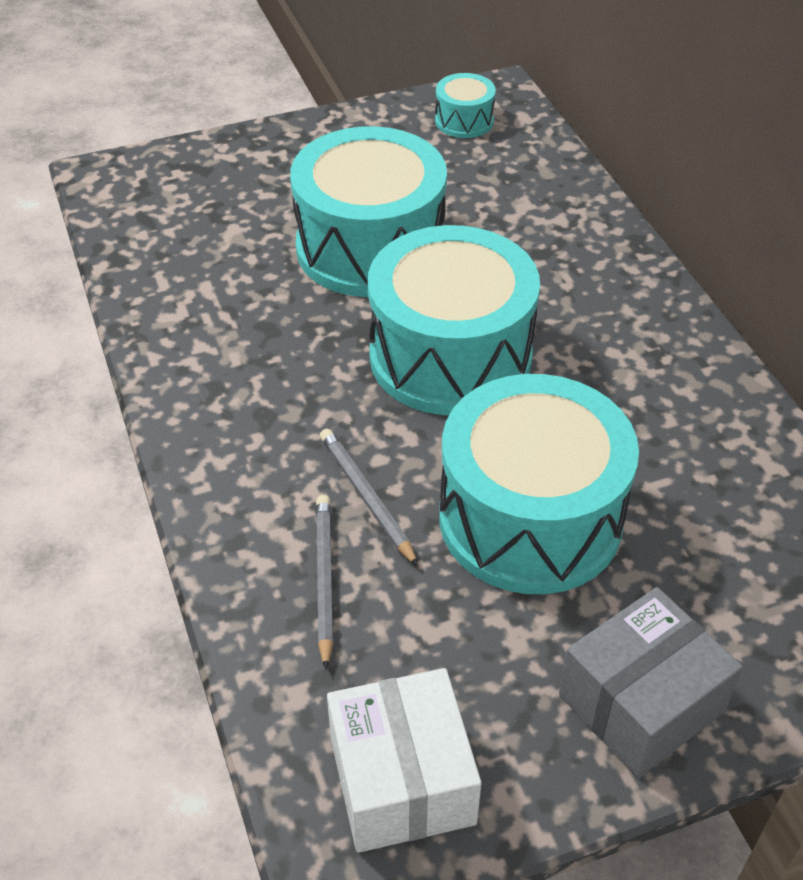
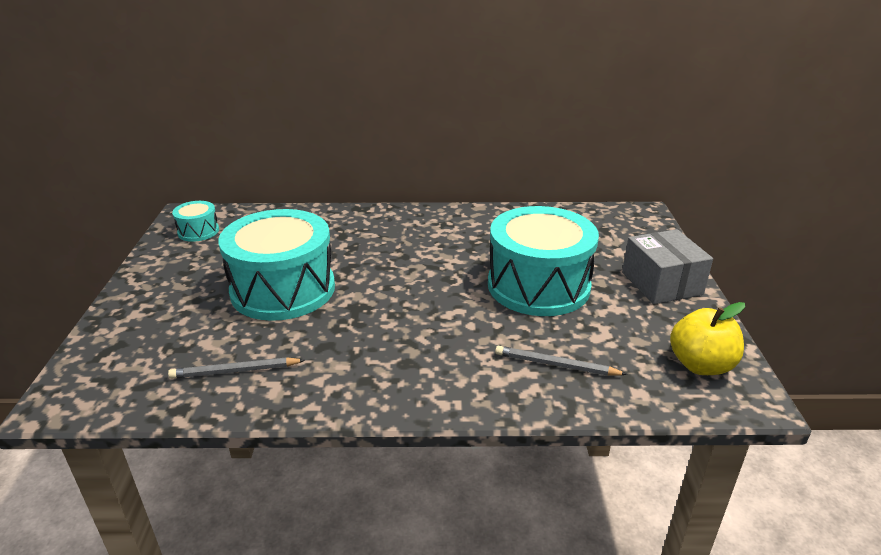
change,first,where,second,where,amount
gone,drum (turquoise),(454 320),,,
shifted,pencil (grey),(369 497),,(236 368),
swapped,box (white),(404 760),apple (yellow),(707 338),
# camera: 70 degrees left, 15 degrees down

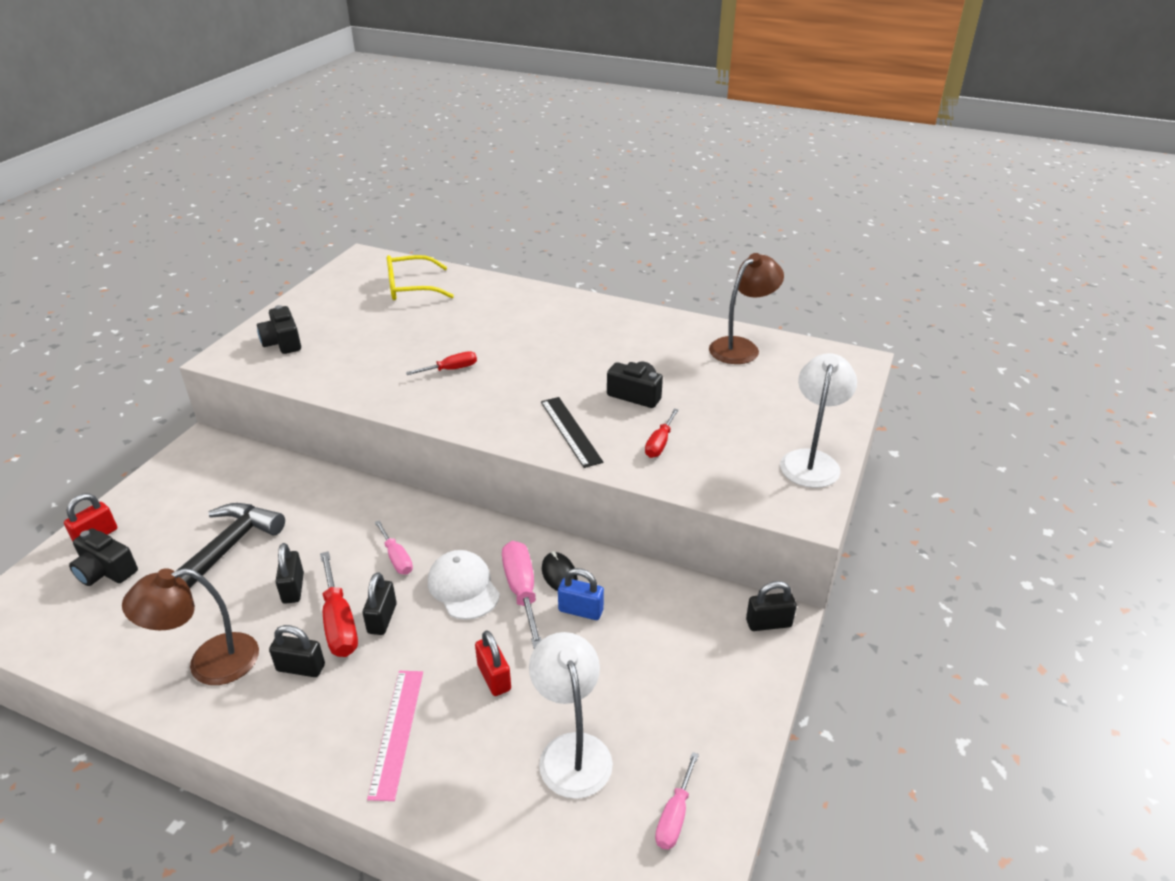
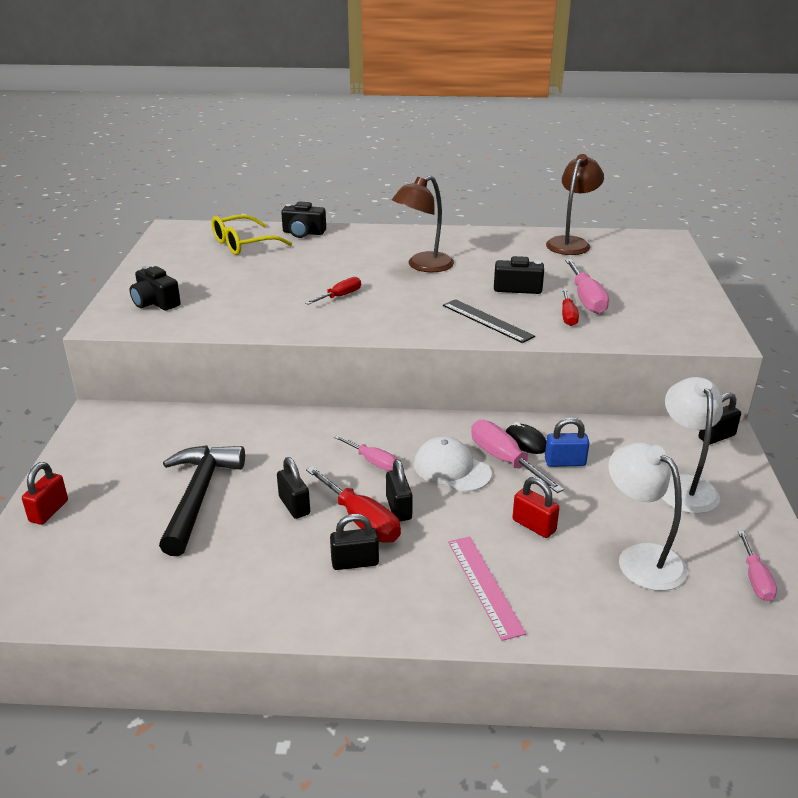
change,first,where,second,where,amount
shifted,lamp (white),(818 420),,(692 445),
shifted,camera (black),(103 557),,(303 220),
shifted,lamp (brown),(190 626),,(423 223),
new,,,screwdriver (pink),(587 286),
# camera: 20 degrees left, 5 degrees down

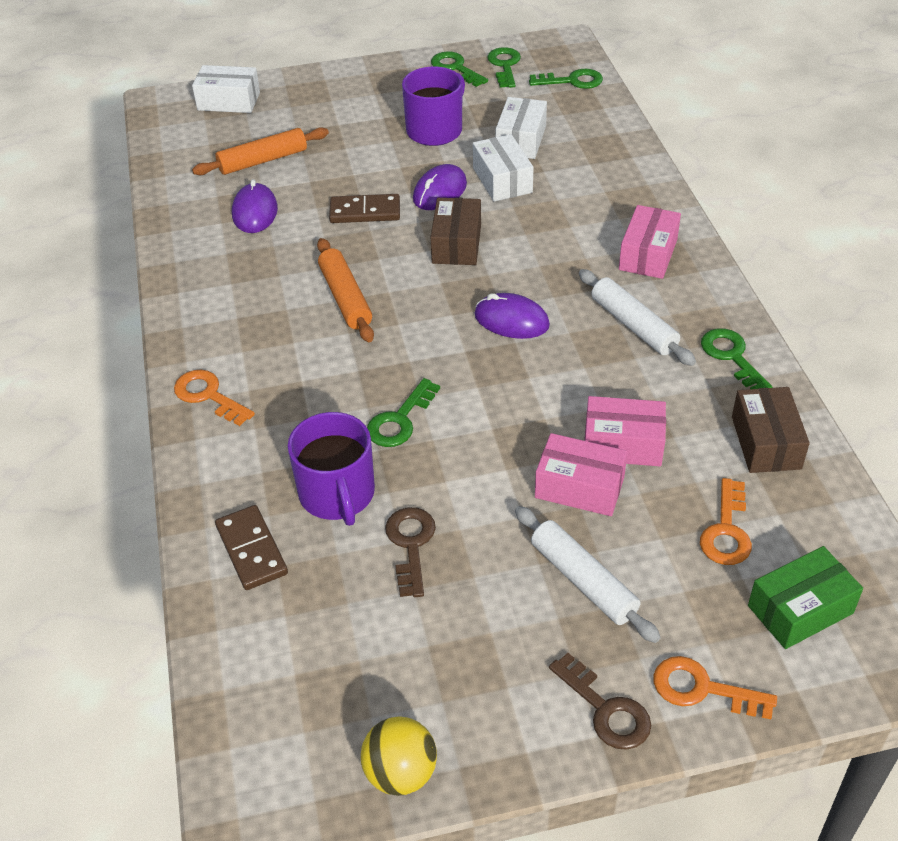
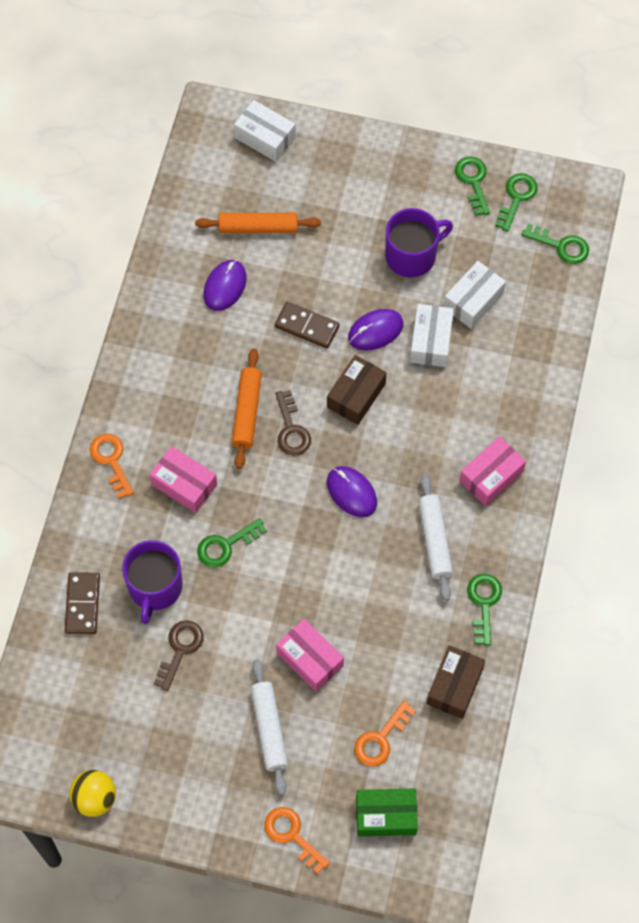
change,first,where,second,where,amount
shifted,box (pink),(625 431),,(183 479),
shifted,key (brown),(600 701),,(293 423),
# camera: 25 degrees right, 20 degrees up

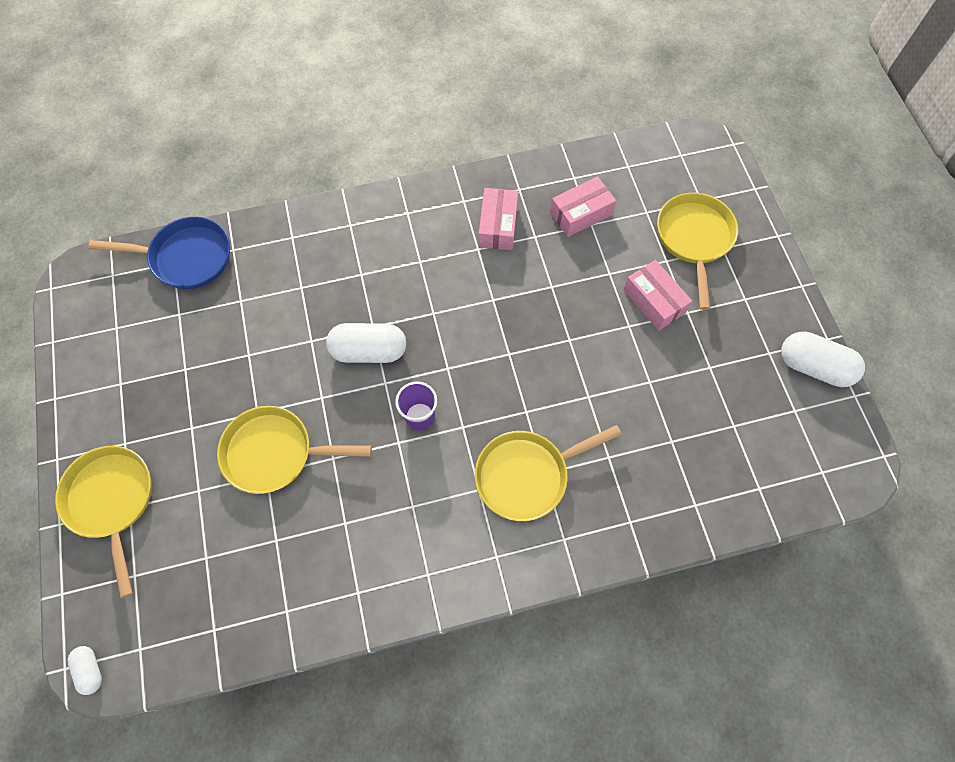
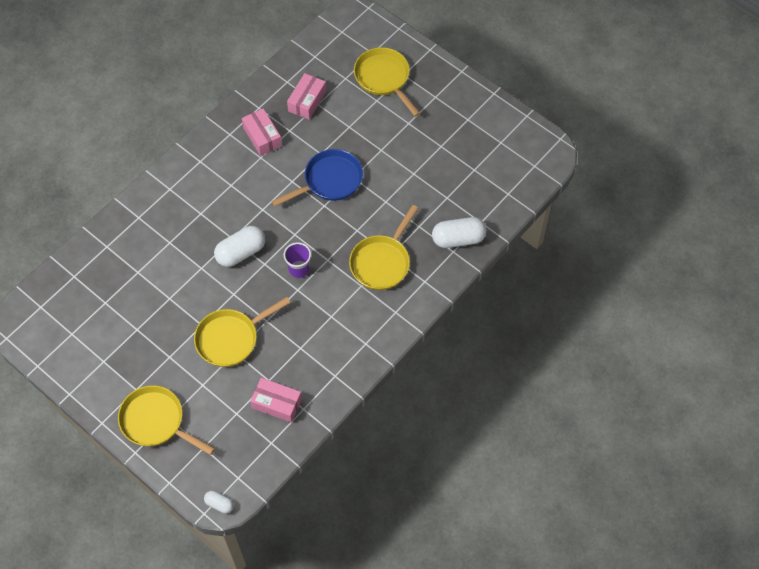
change,first,where,second,where,amount
shifted,pan (blue),(159 253),,(317 178),
shifted,box (pink),(657 295),,(276 400),
shifted,capsule (white),(823 359),,(459 232),
# camera: 35 degrees left, 5 degrees down

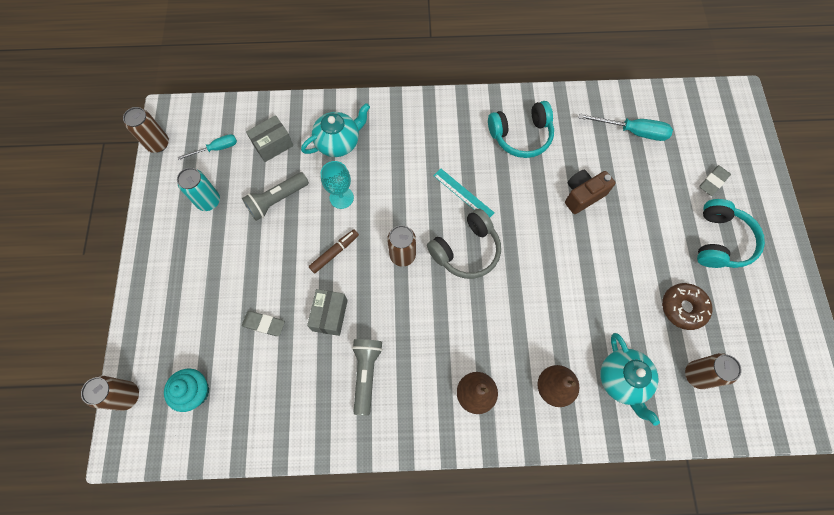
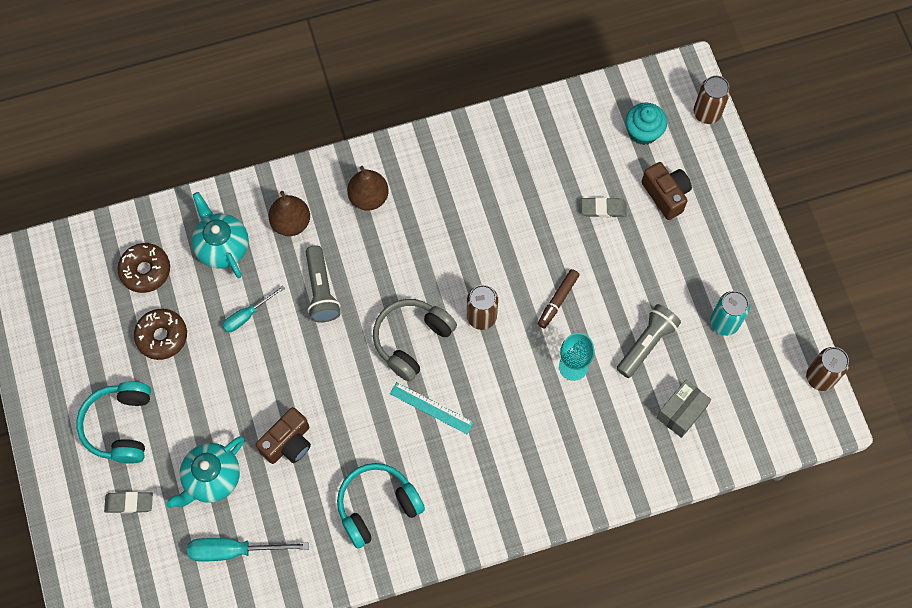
change,first,where,second,where,amount
shifted,teapot (turquoise),(335 130),,(205 472),
shifted,screwdriver (turquoise),(207 147),,(253 308),
rotated,eraser (grey),(715 180),,(128 502),60 degrees clockwise
gone,box (grey),(327 312),,,
shifted,flashlight (grey),(367 377),,(323 284),
swapped,can (brown),(713 371),donut (brown),(143 268),
new,,,camera (brown),(667 191),
# camera: 165 degrees right, 0 degrees up

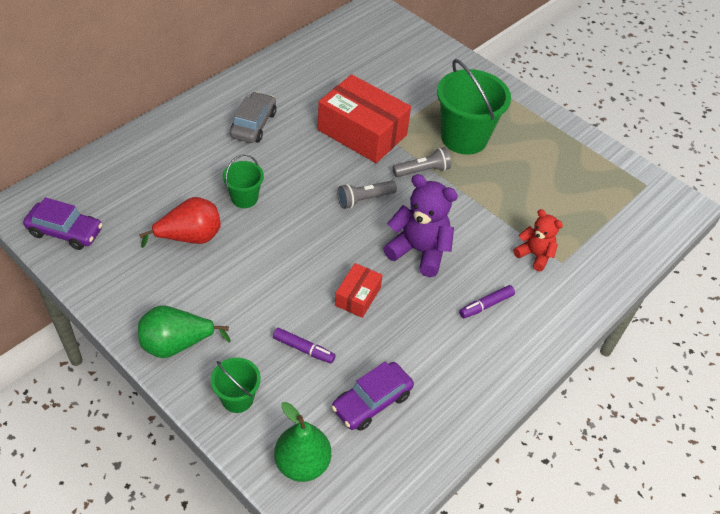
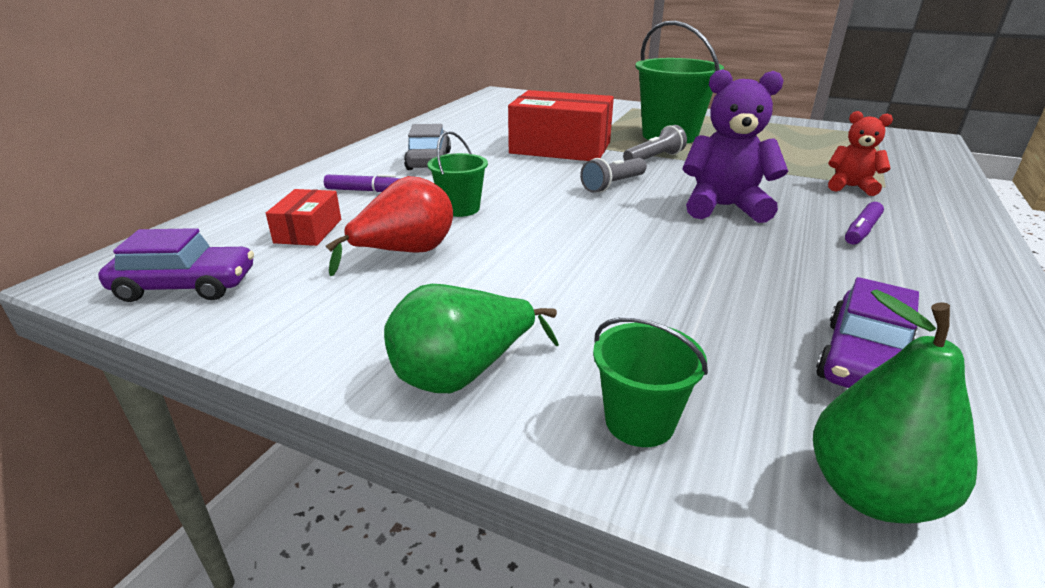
change,first,where,second,where,amount
shifted,box (red),(359 290),,(303 217),
shifted,marker (purple),(304 346),,(362 183),
# camera: 15 degrees left, 20 degrees down

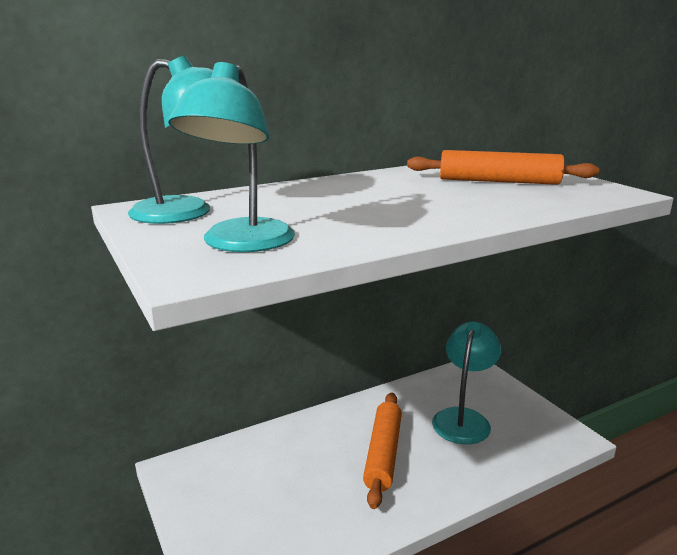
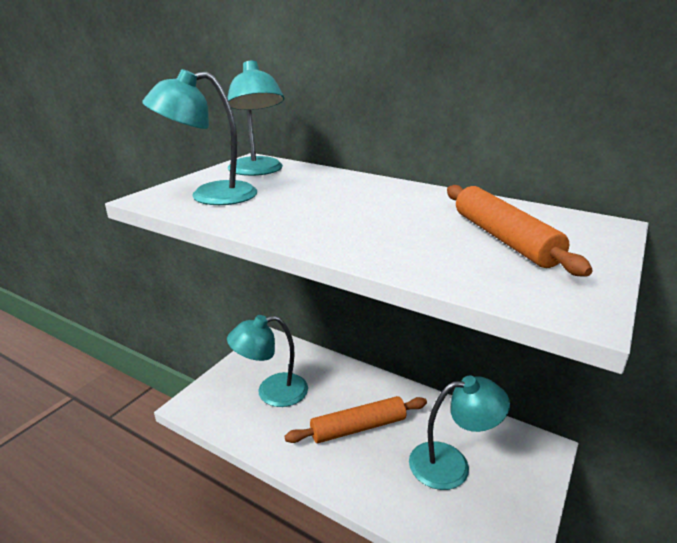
change,first,where,second,where,amount
new,,,lamp (turquoise),(267 361),
# camera: 60 degrees right, 5 degrees up

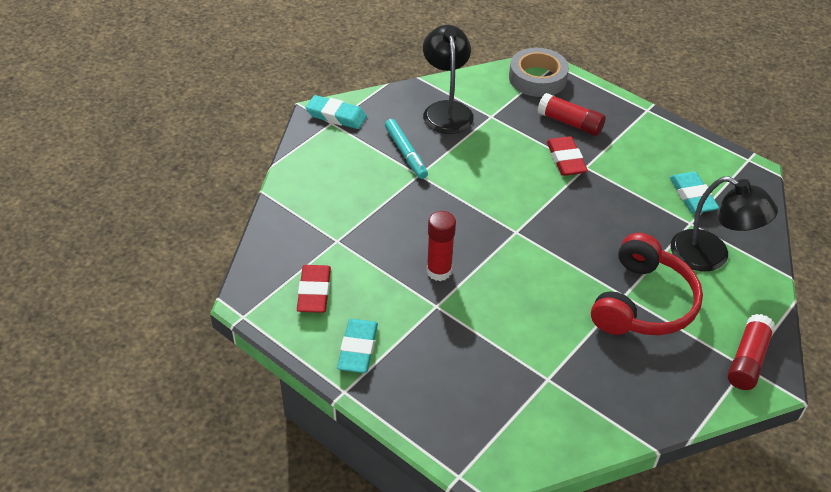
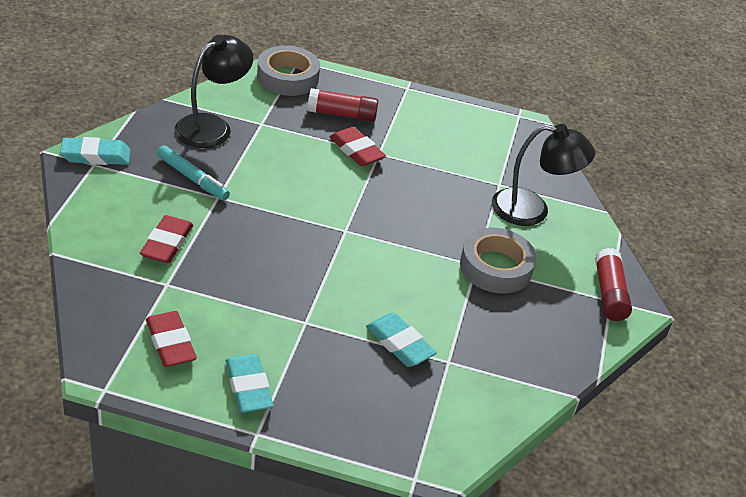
change,first,where,second,where,amount
rotated,lamp (black),(448 79),,(213 91),75 degrees clockwise
shifted,eraser (turquoise),(694 193),,(401 340),
gone,glue stick (red),(441 246),,,
swapped,headphones (red),(647 284),tape (grey),(498 261),
new,,,eraser (red),(166 239),
# camera: 30 degrees left, 5 degrees down

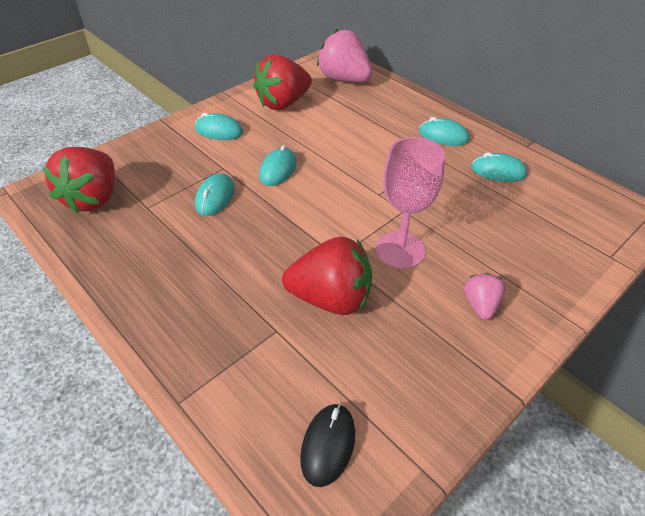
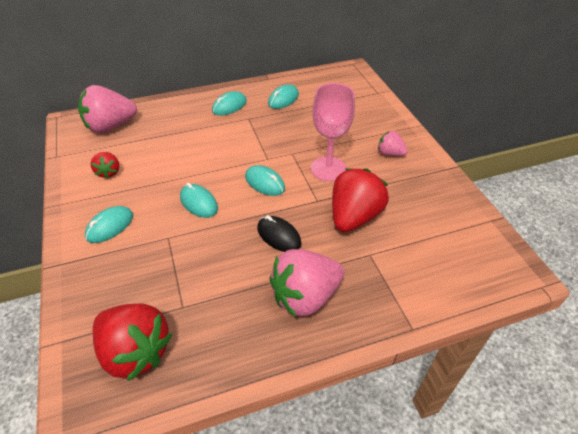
change,first,where,second,where,amount
scaled,strawberry (red),(282 82),,(104 165),x0.52
shifted,mouse (turquoise),(215 194),,(265 180),
shifted,mouse (black),(327 445),,(279 233),
new,,,strawberry (pink),(306 283),
# camera: 65 degrees left, 0 degrees up

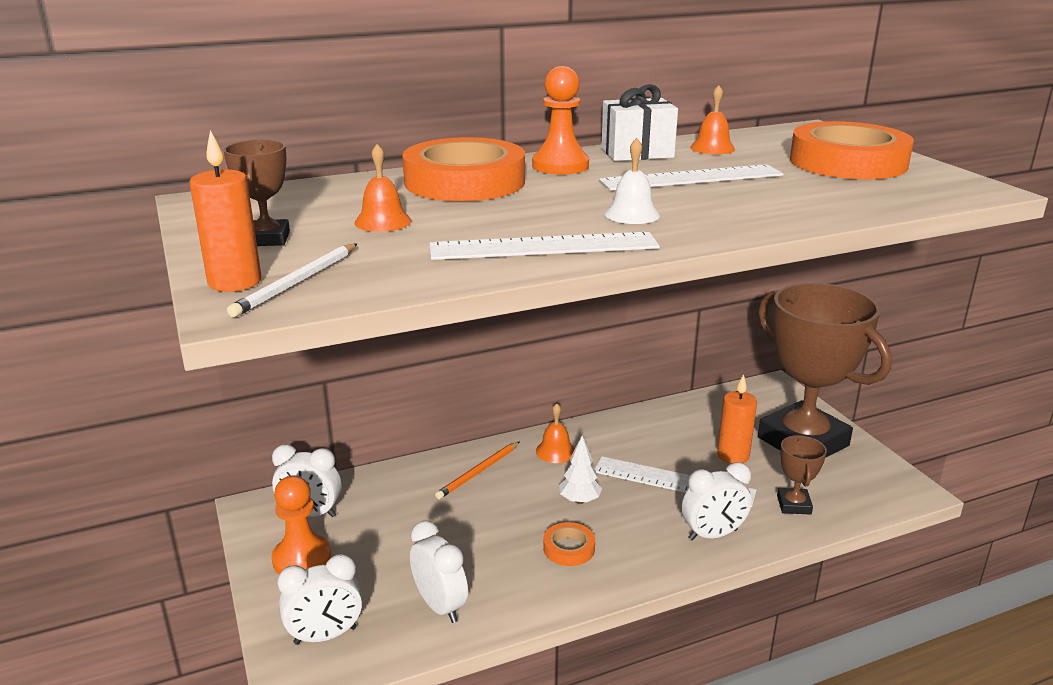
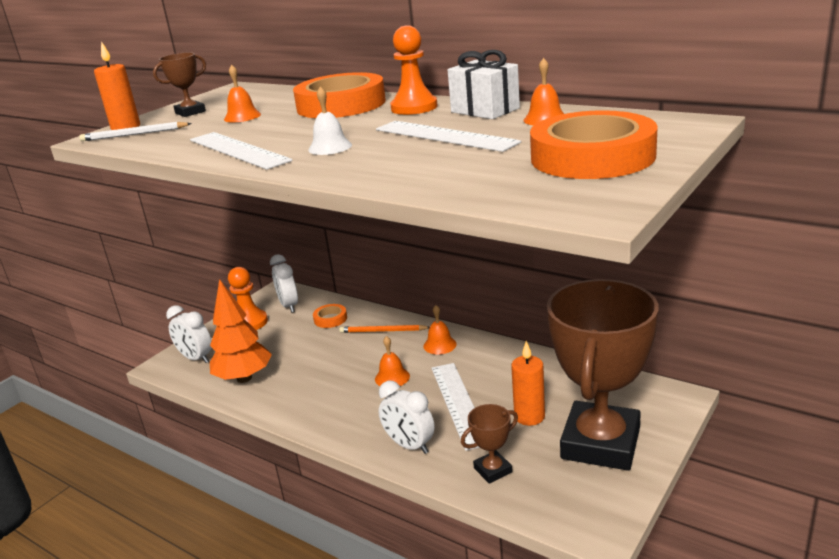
change,first,where,second,where,amount
swapped,tree (white),(580 469),bell (orange),(392 361),
swapped,clock (white),(439 571),tree (orange),(241 331),
shifted,tape (orange),(569 544),,(330 316),
# camera: 60 degrees right, 0 degrees up

